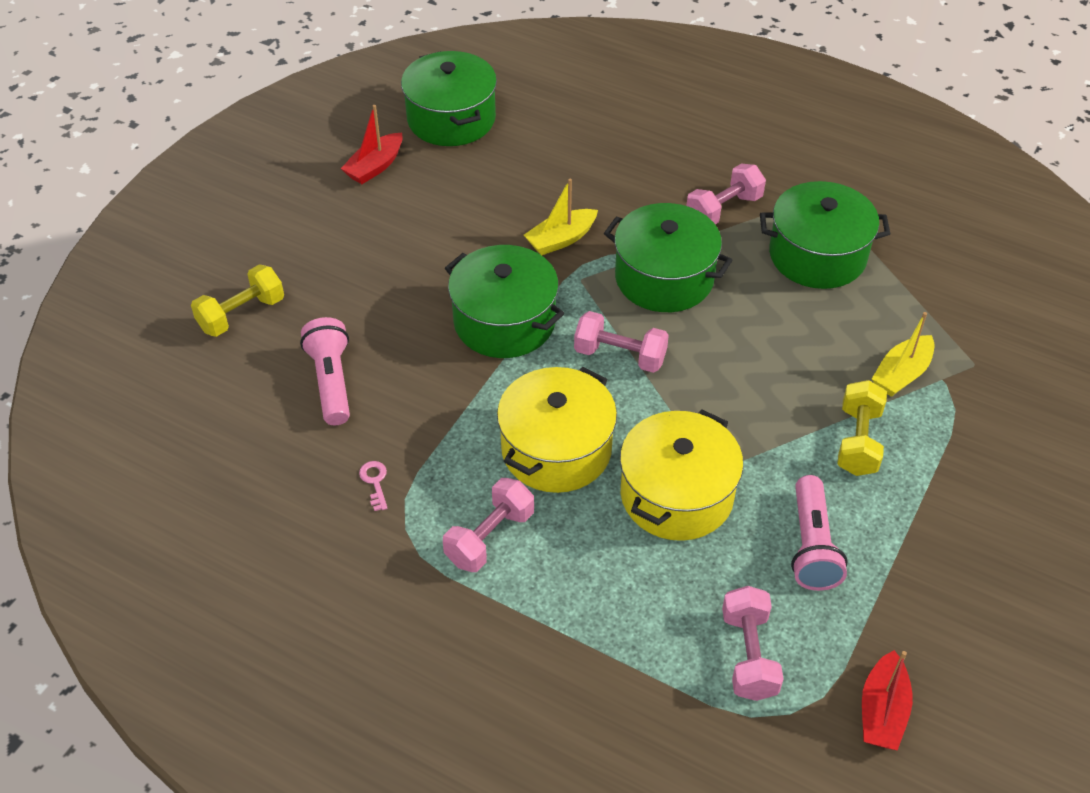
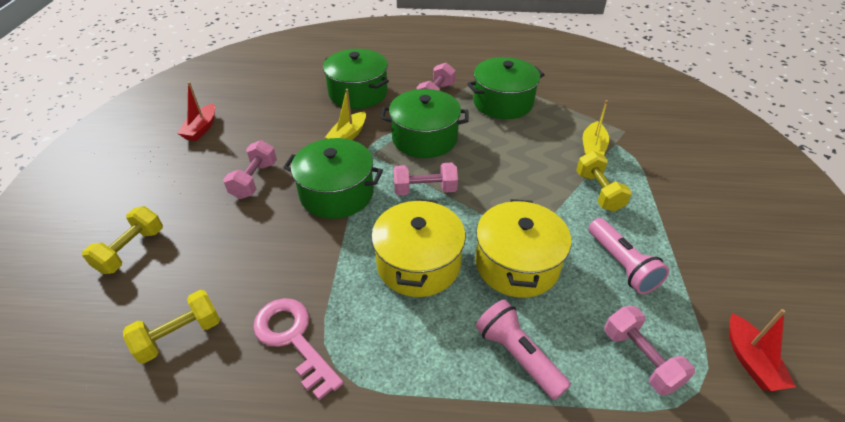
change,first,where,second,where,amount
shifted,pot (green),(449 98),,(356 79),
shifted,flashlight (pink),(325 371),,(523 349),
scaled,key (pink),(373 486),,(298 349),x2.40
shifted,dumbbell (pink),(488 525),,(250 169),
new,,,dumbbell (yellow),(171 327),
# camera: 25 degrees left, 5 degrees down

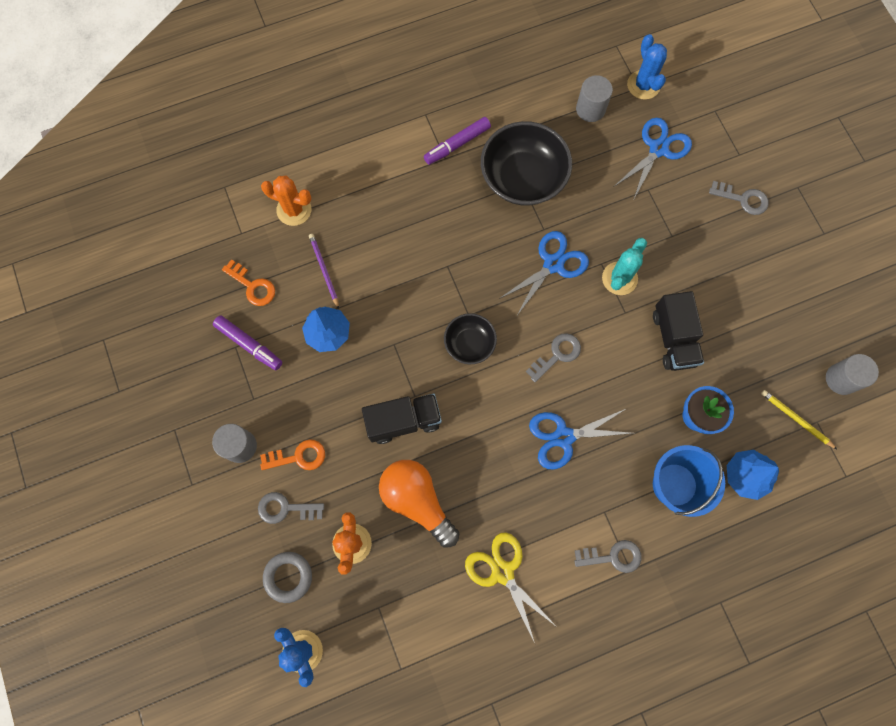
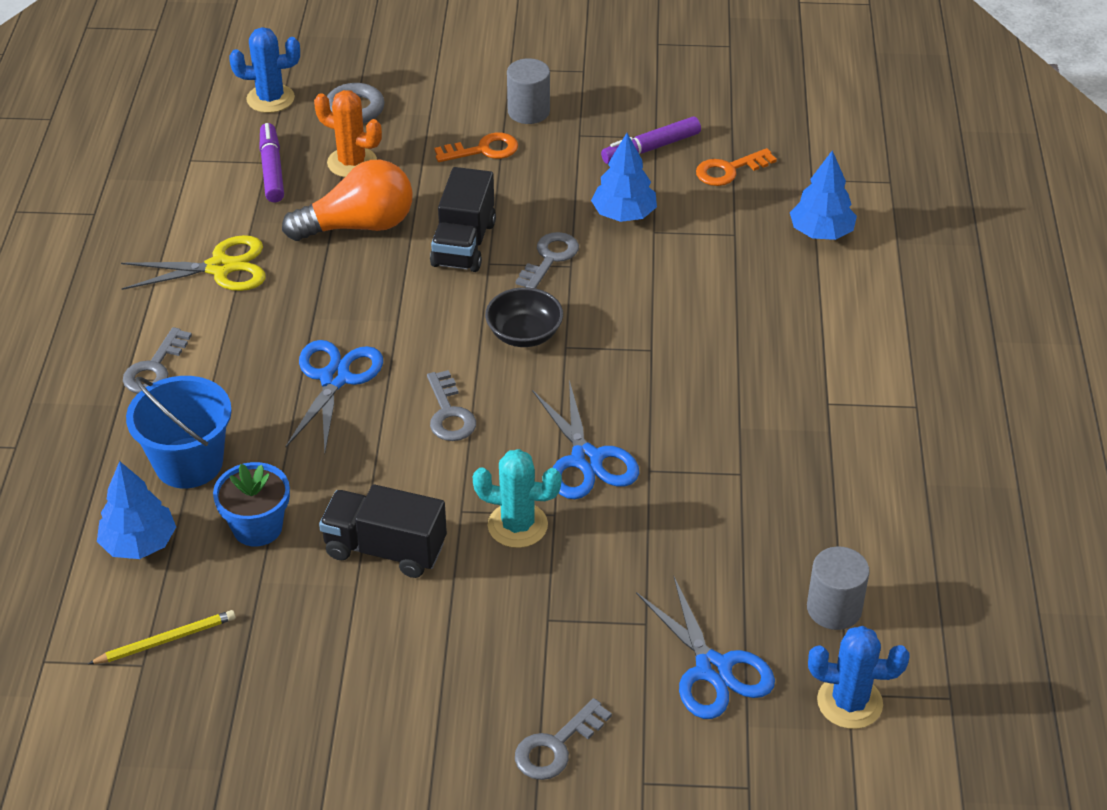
change,first,where,second,where,amount
shifted,marker (purple),(457 141),,(271 162),
gone,bowl (black),(526 163),,,
swapped,cactus (orange),(286 201),tree (blue),(823 195),
gone,pencil (purple),(324 271),,,
rotated,cactus (turquoise),(624 266),,(517 498),45 degrees counterclockwise
gone,cylinder (grey),(852 374),,,
rotated,key (orange),(292 454),,(476 147),120 degrees counterclockwise
shifted,key (grey),(291 508),,(547 260),
# camera: 115 degrees right, 30 degrees down

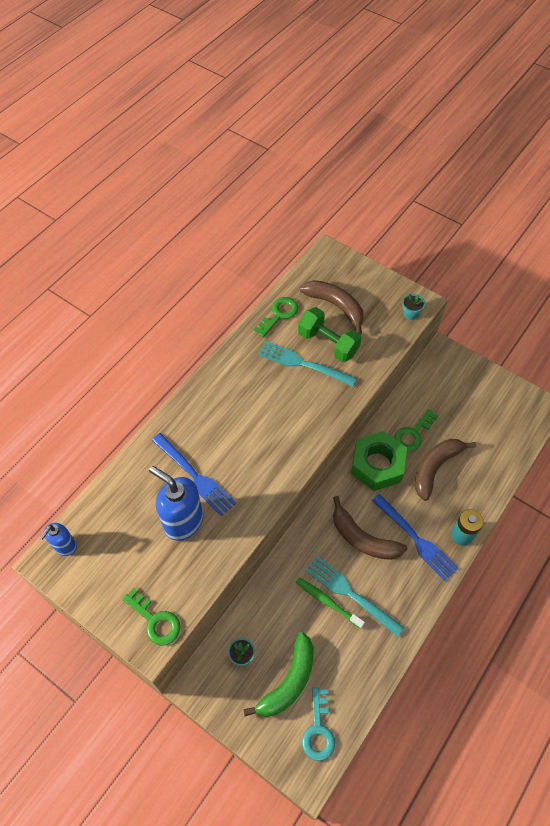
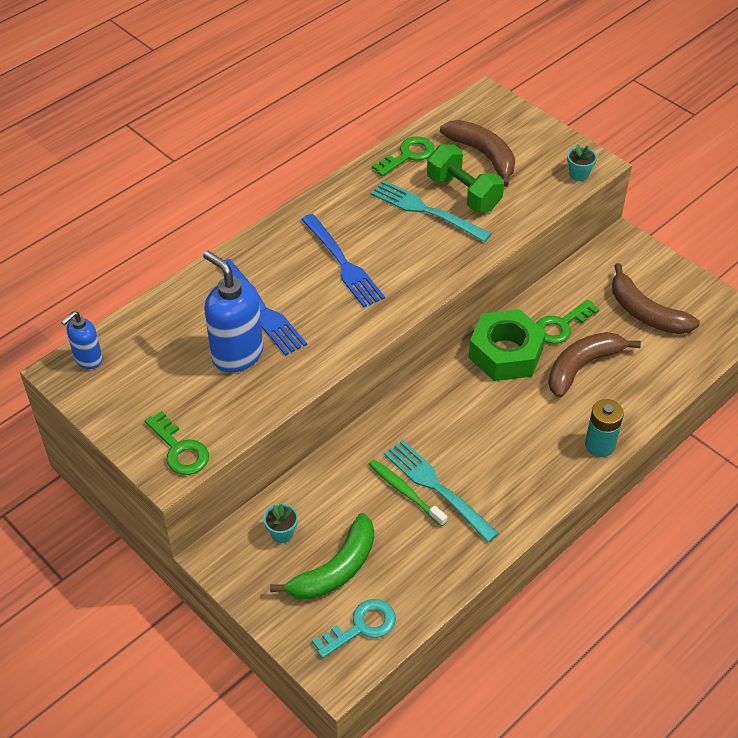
change,first,where,second,where,amount
shifted,fork (blue),(415 537),,(343 260),
shifted,banana (brown),(370 528),,(656 298),
rotated,key (turquoise),(318 724),,(354 628),135 degrees counterclockwise
# camera: 10 degrees right, 10 degrees down

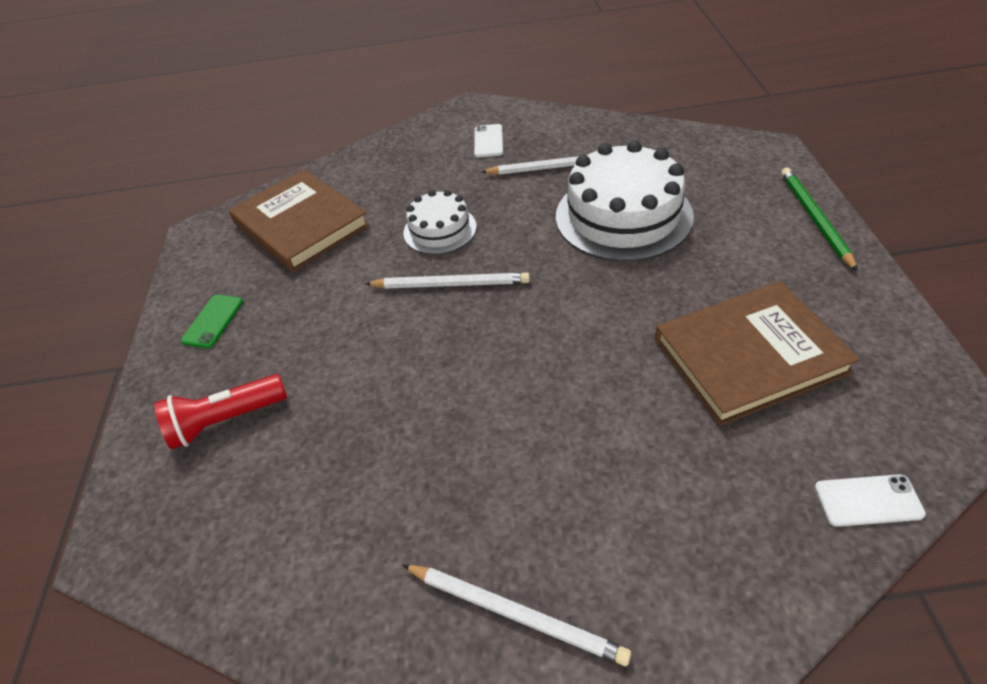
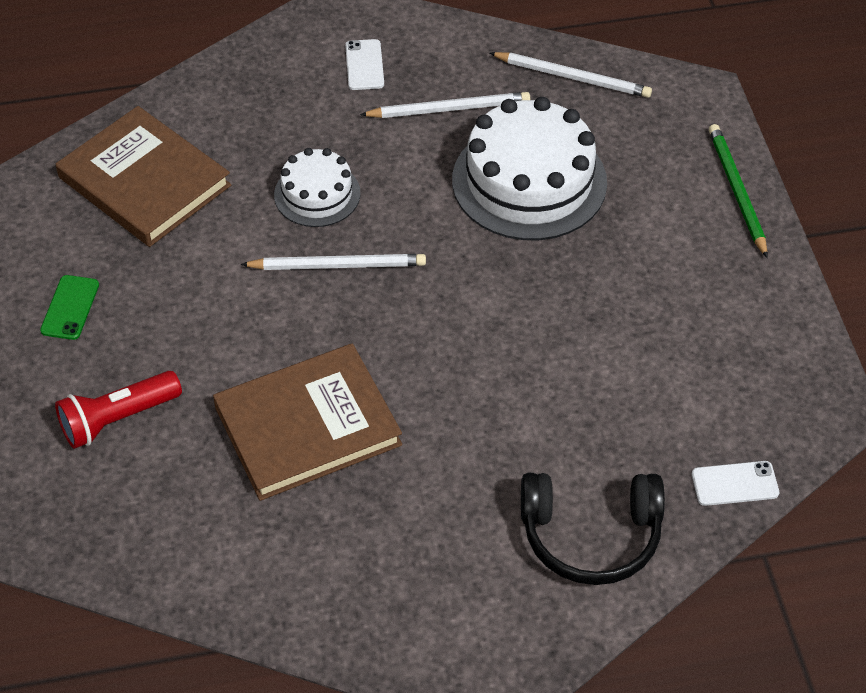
change,first,where,second,where,amount
shifted,book (brown),(757 353),,(307 422),
shifted,pencil (white),(516 615),,(571 75),
new,,,headphones (black),(593 529),
# camera: 10 degrees left, 5 degrees up

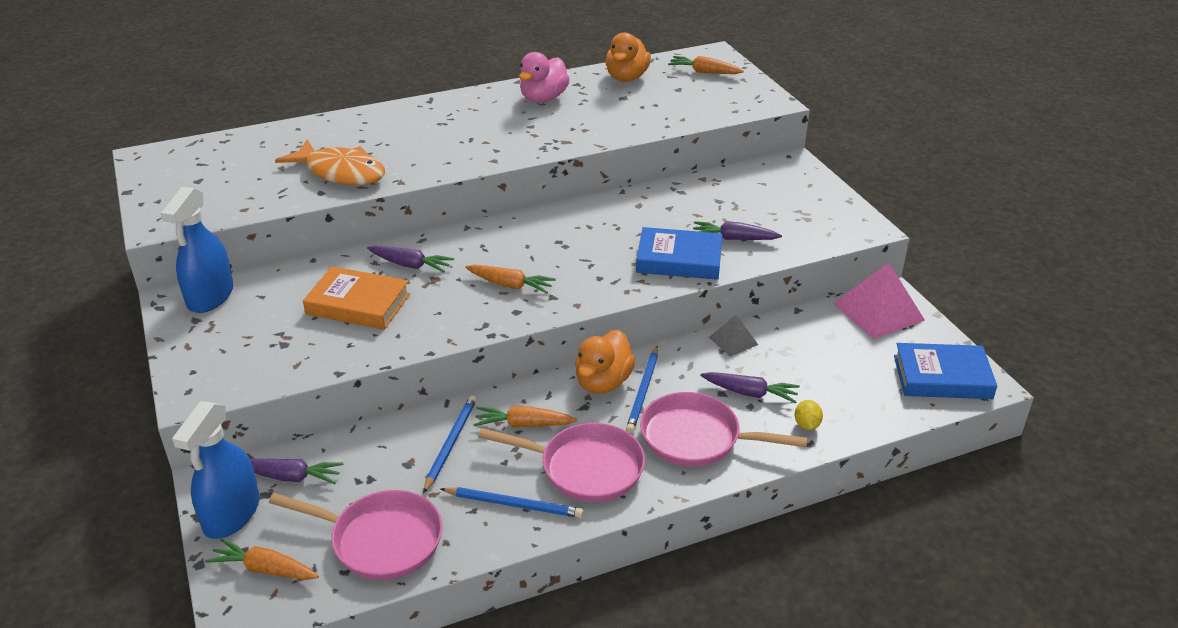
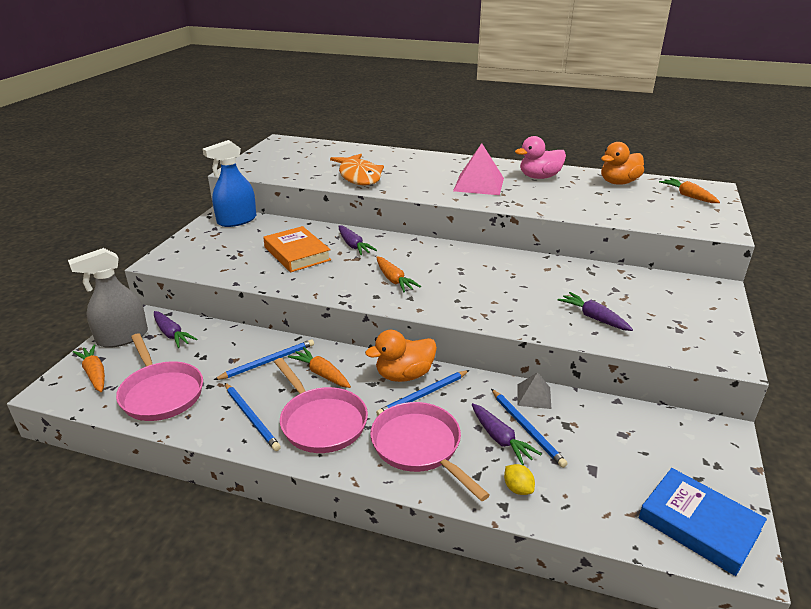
change,first,where,second,where,amount
gone,book (blue),(679 253),,,
shifted,pyramid (pink),(879 301),,(478 169),
rotated,lemon (yellow),(809 415),,(519 479),75 degrees counterclockwise
repainted,spray bottle (blue),(215 470),spray bottle (grey),(108 298),
new,,,pencil (blue),(529 428),
# camera: 40 degrees right, 5 degrees down

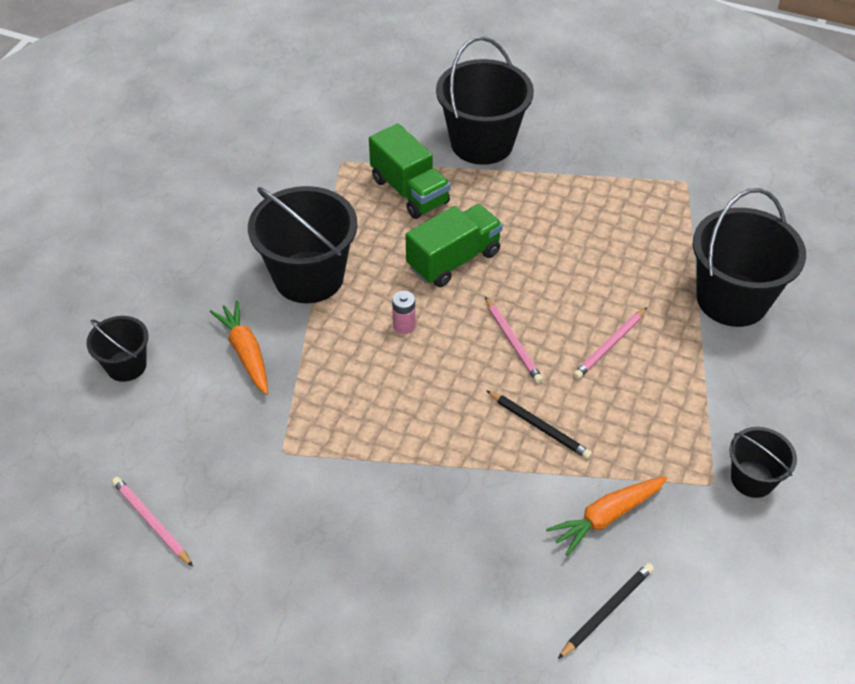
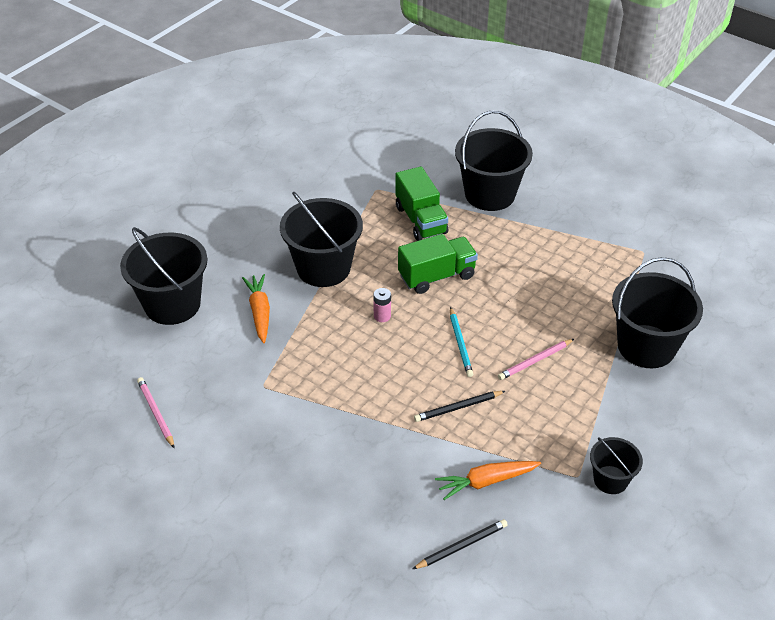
change,first,where,second,where,amount
repainted,pencil (pink),(514 340),pencil (turquoise),(461 342),
scaled,bucket (black),(117 349),,(163 276),x1.88
rotated,pencil (black),(539 424),,(459 406),105 degrees clockwise
# camera: 15 degrees right, 5 degrees down

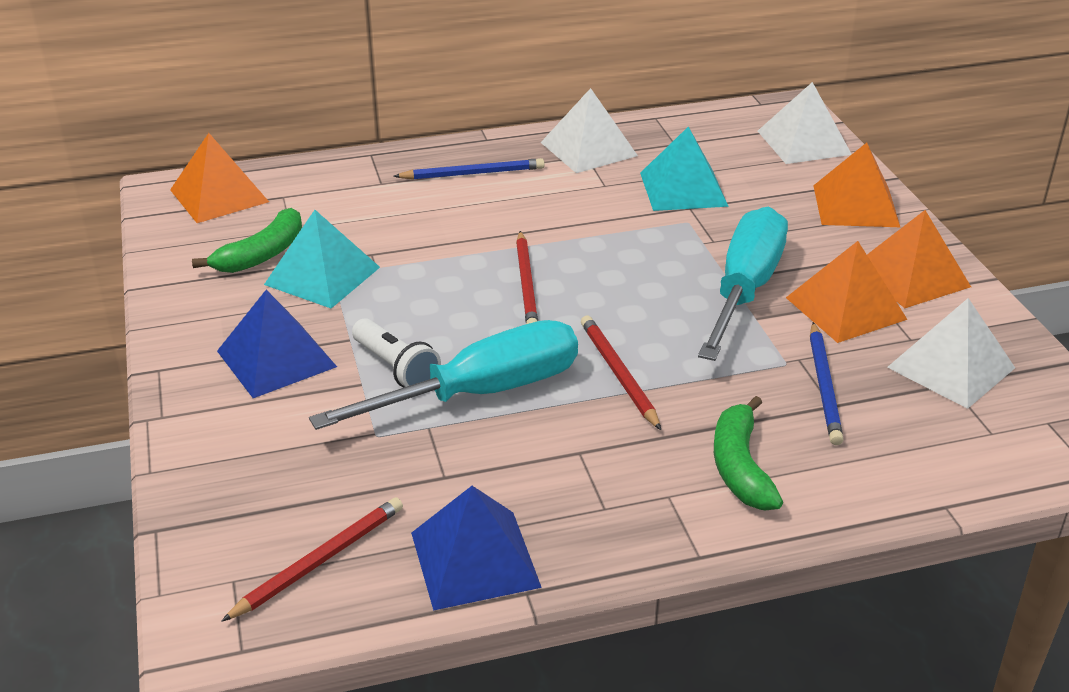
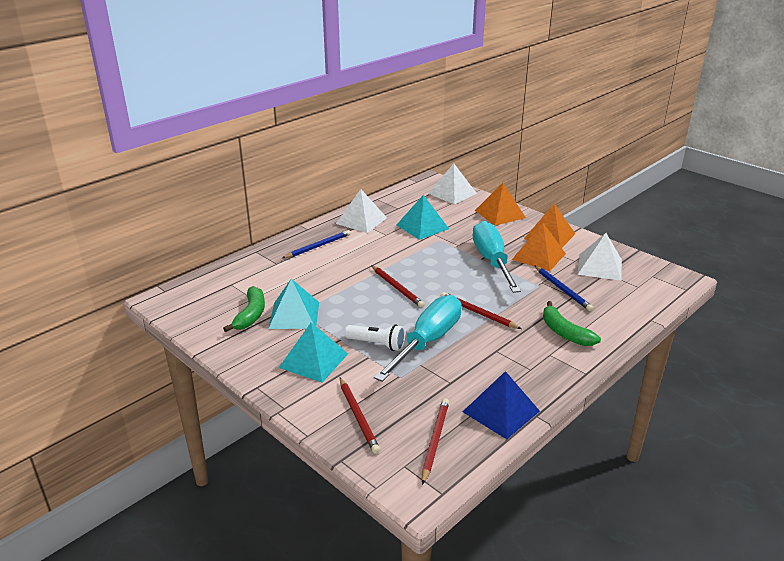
change,first,where,second,where,amount
gone,pyramid (orange),(219 178),,,
repainted,pyramid (blue),(277 344),pyramid (turquoise),(313 352),
new,,,pencil (red),(360 416),
# camera: 30 degrees left, 5 degrees down

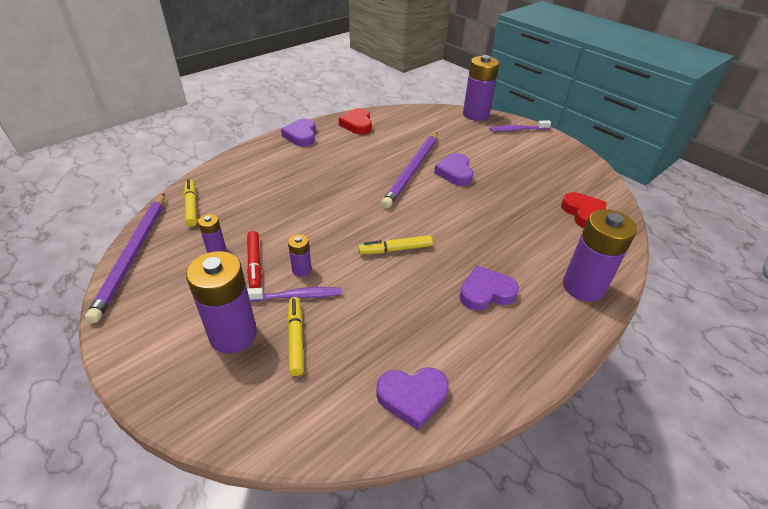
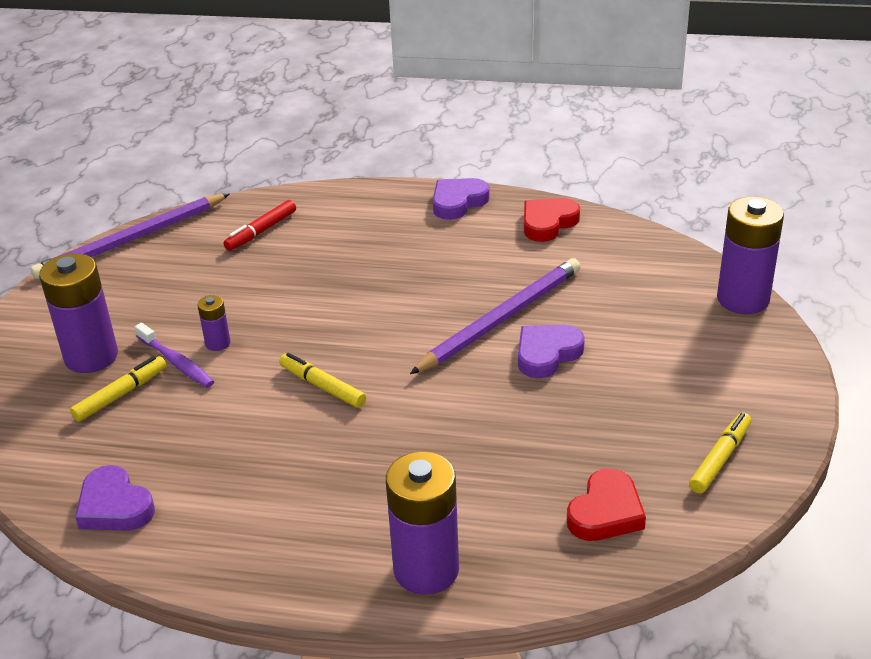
change,first,where,second,where,amount
gone,toothbrush (purple),(520 126),,,
rotated,pencil (purple),(409 170),,(495 316),150 degrees clockwise
shifted,marker (yellow),(190 203),,(720 453),
gone,battery (purple),(212 233),,,
shifted,marker (red),(254 259),,(259 225),
gone,heart (purple),(489 288),,,
# camera: 55 degrees right, 5 degrees down

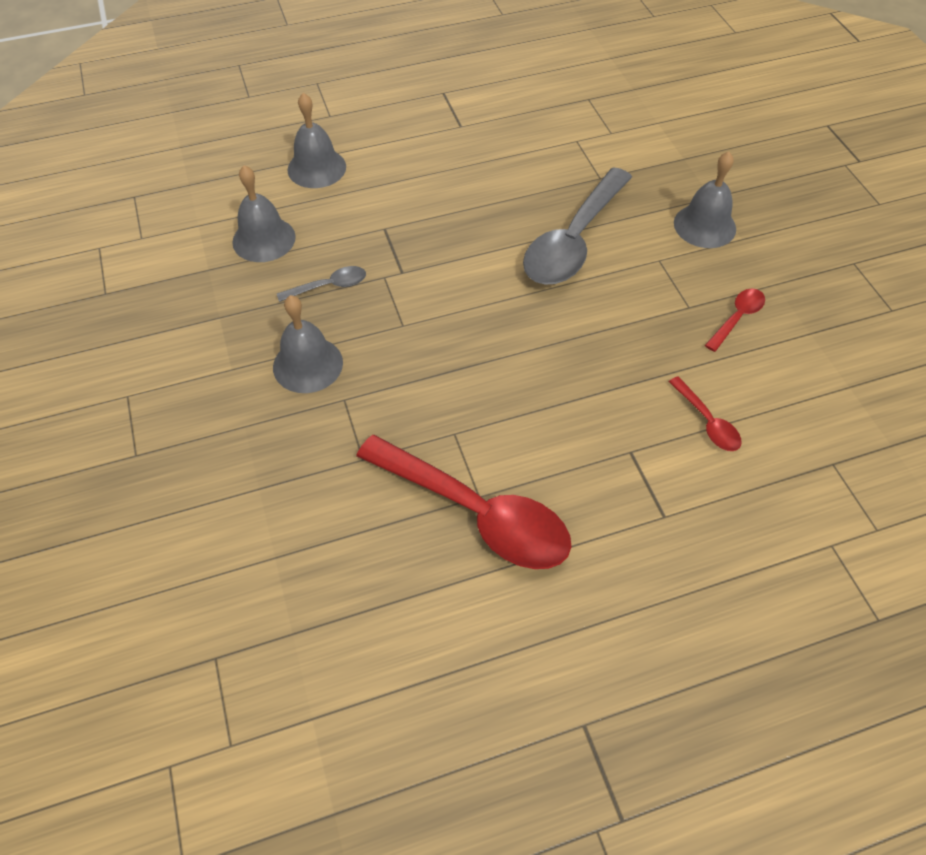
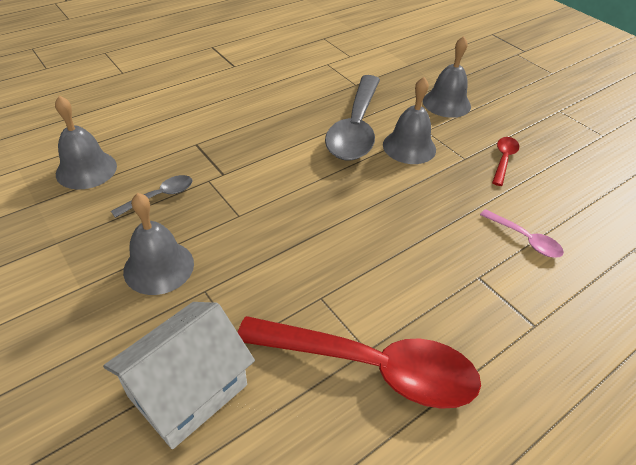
change,first,where,second,where,amount
shifted,bell (grey),(317 140),,(409 120),
repainted,spoon (red),(705 414),spoon (pink),(522 233),
new,,,house (white),(179 375),
# camera: 20 degrees left, 10 degrees down

